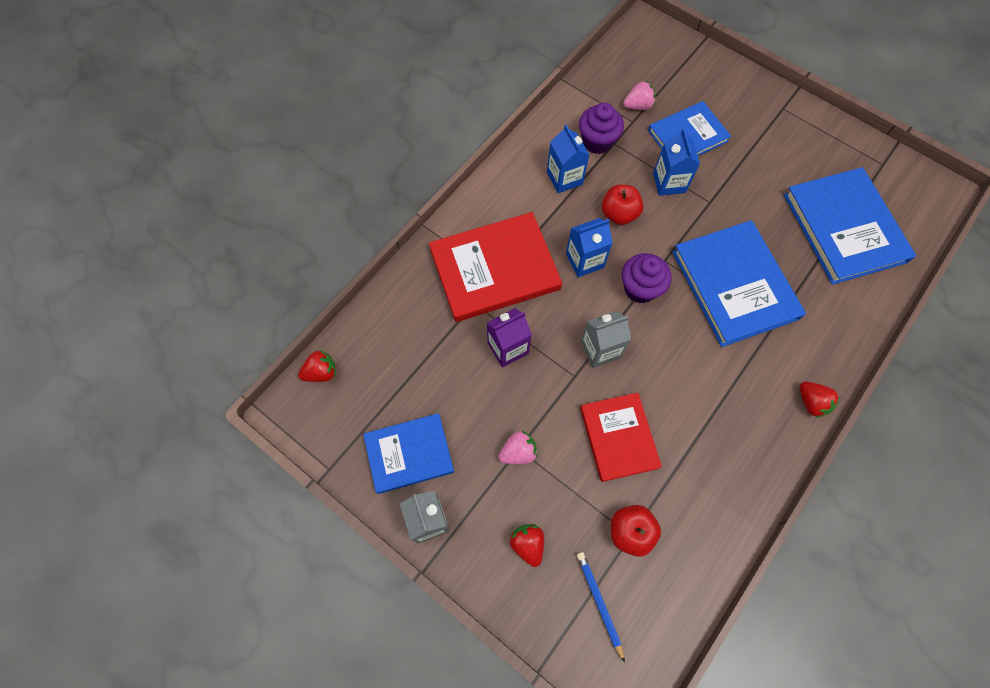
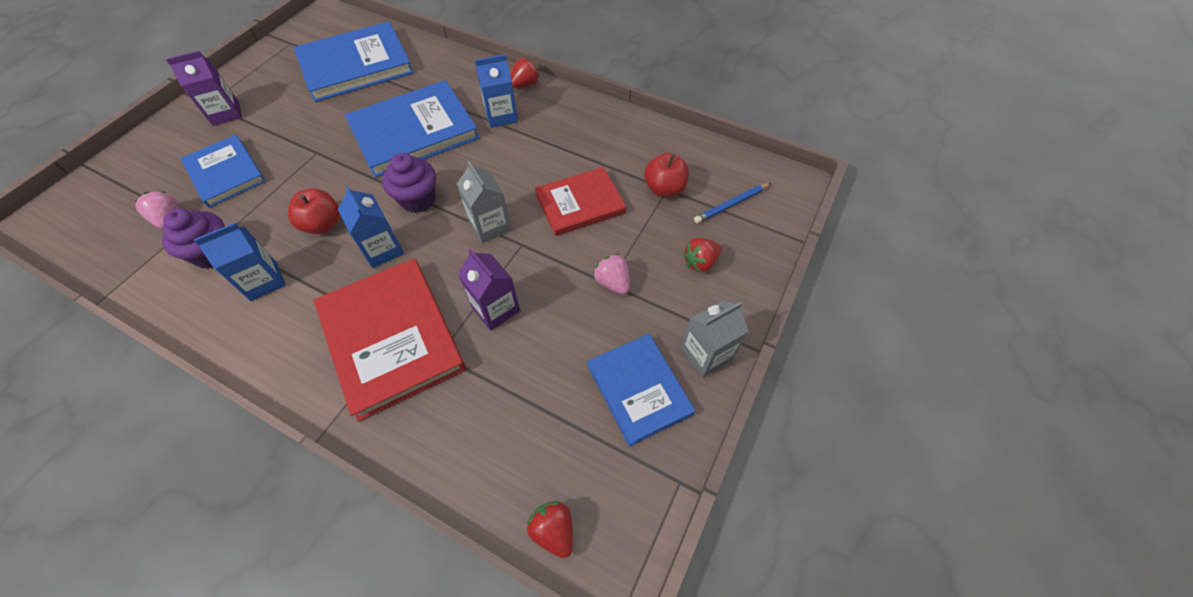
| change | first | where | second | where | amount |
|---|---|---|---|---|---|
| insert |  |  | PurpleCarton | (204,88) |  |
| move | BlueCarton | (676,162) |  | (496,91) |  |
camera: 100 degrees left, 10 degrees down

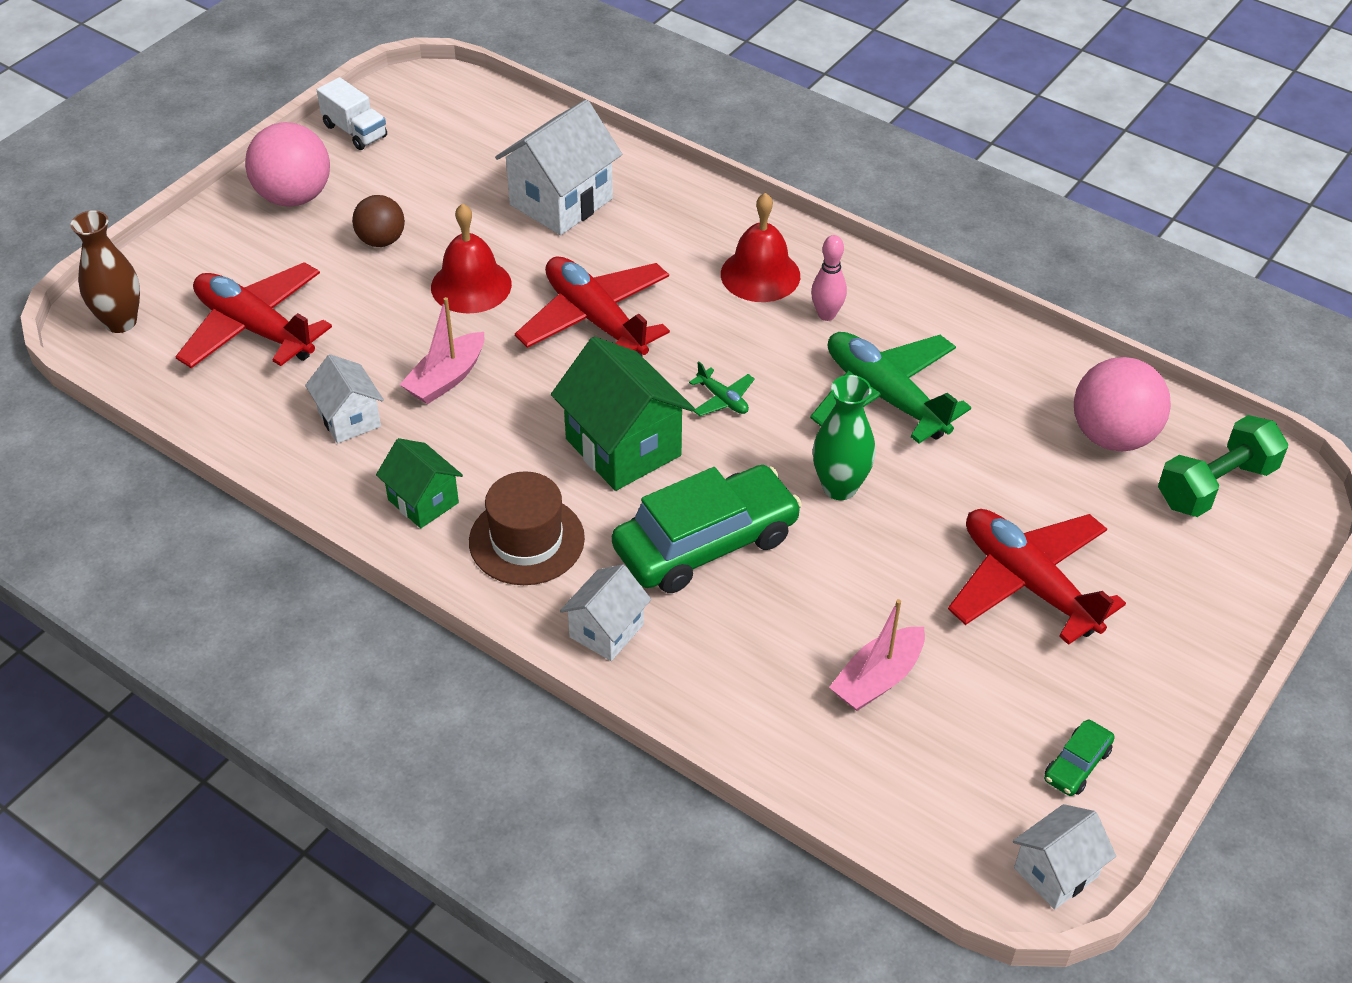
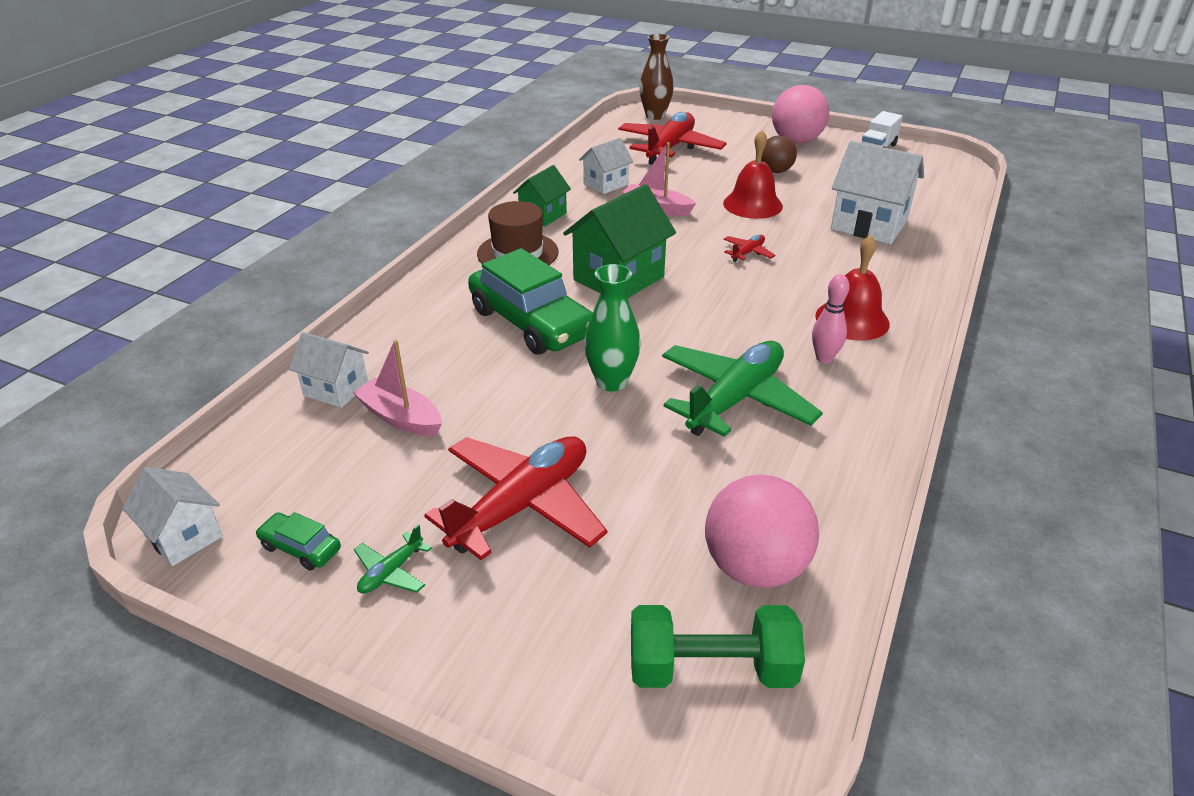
| change | first | where | second | where | amount |
|---|---|---|---|---|---|
| move | WhiteHouse | (605,612) |  | (329,370) |  |
| move | GreenPlane | (722,388) |  | (393,559) |  |
| rotate | GreenDumbbell | (1223,466) |  | (718,646) | 45 degrees counterclockwise |
| resize | RedPlane | (592,306) |  | (749,248) | x0.42 |
camera: 80 degrees right, 10 degrees down

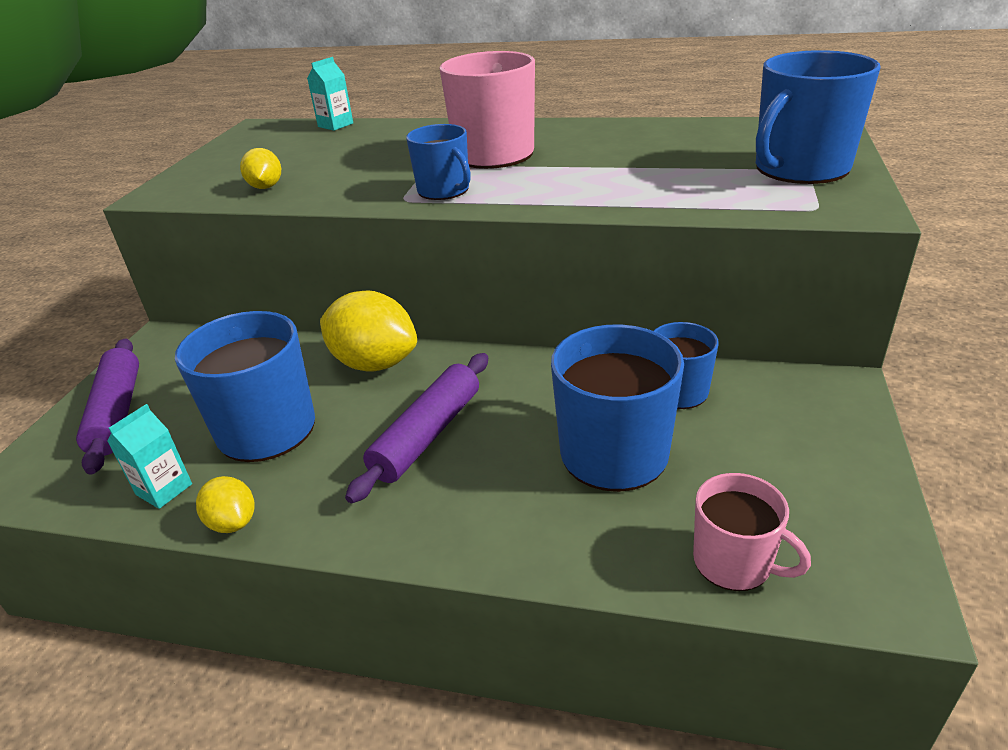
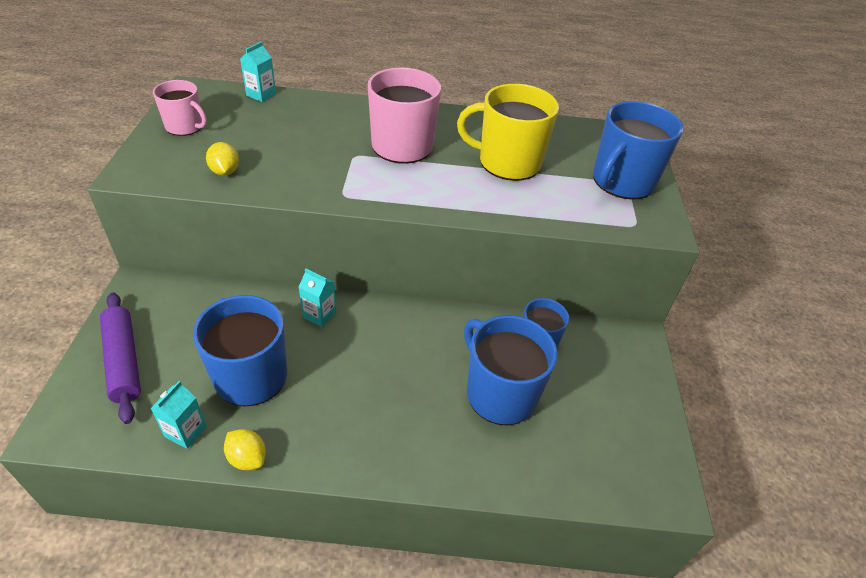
| change | first | where | second | where | amount |
|---|---|---|---|---|---|
| delete | PurpleRollingPin | (416,428) |  |  |  |
| delete | BlueMug | (438,162) |  |  |  |
| insert |  |  | YellowMug | (508,132) |  |
| move | PinkMug | (752,532) |  | (180,108) |  |
| replace | YellowLemon | (368,330) | TurquoiseCarton | (317,297) |  |
camera: 15 degrees left, 10 degrees up

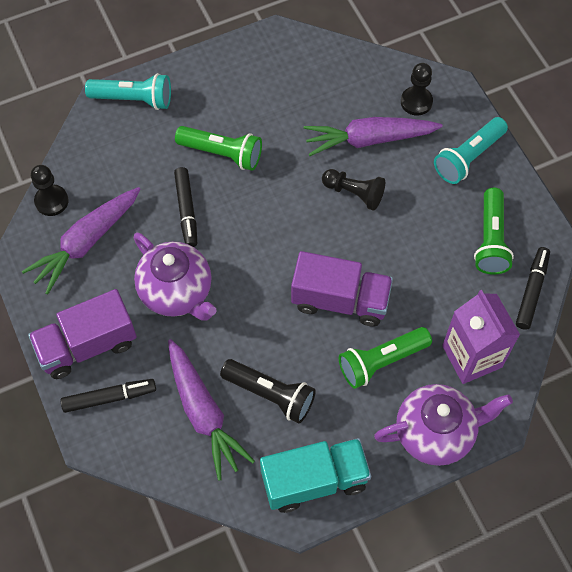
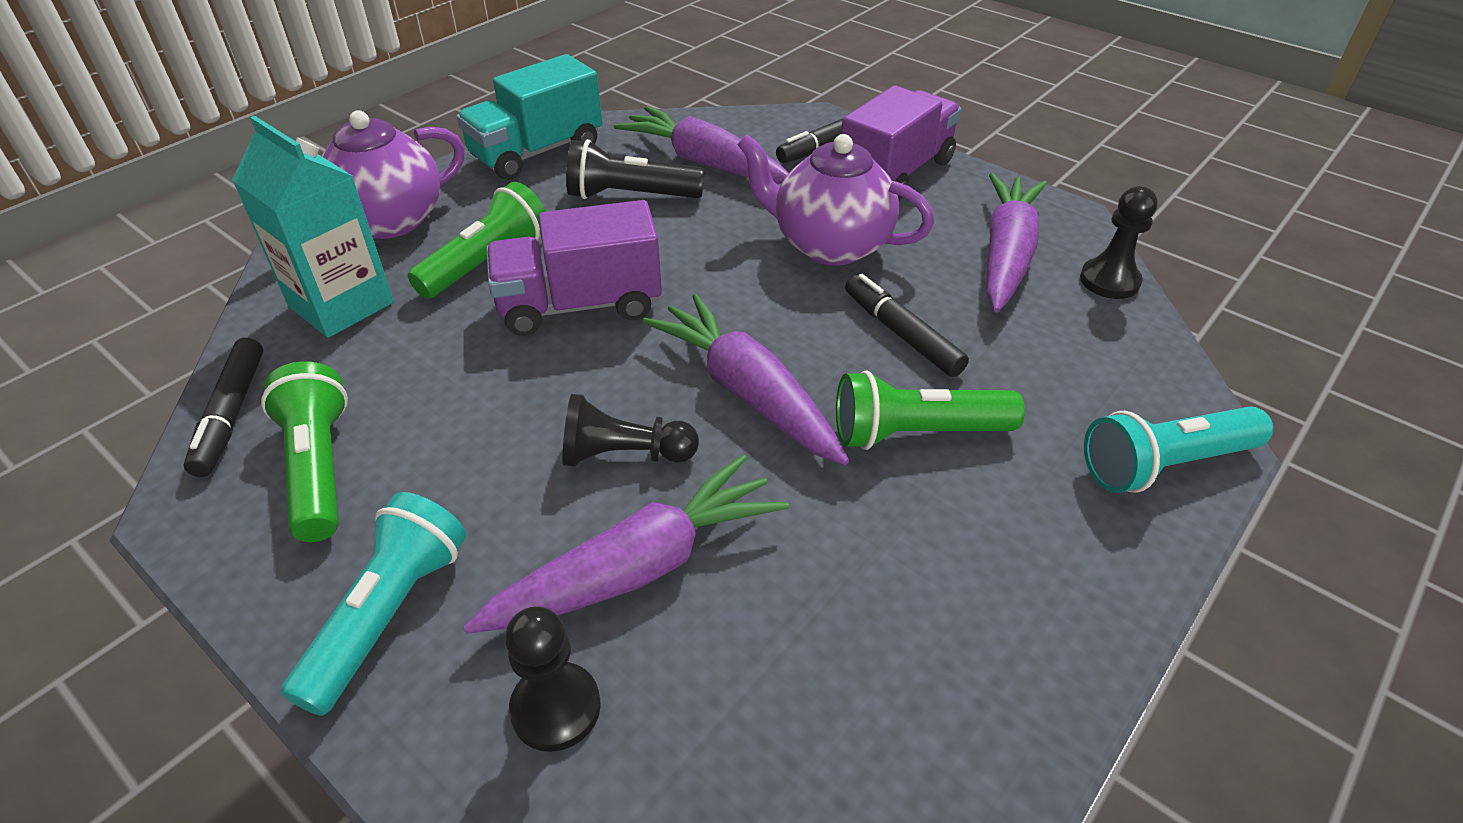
| change | first | where | second | where | amount |
|---|---|---|---|---|---|
| insert |  |  | PurpleCarrot | (745,379) |  |
| recolor | PurpleCarton | (481,337) | TurquoiseCarton | (313,227) |  |
camera: 155 degrees right, 20 degrees down

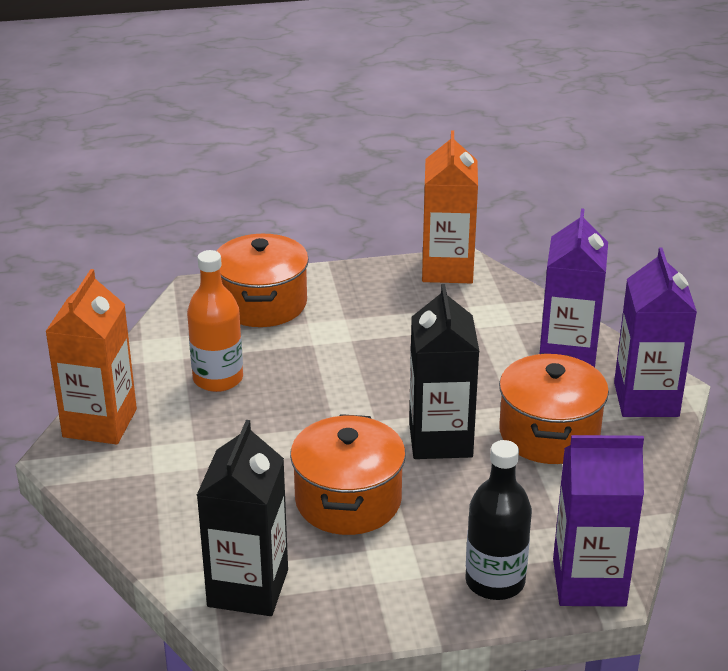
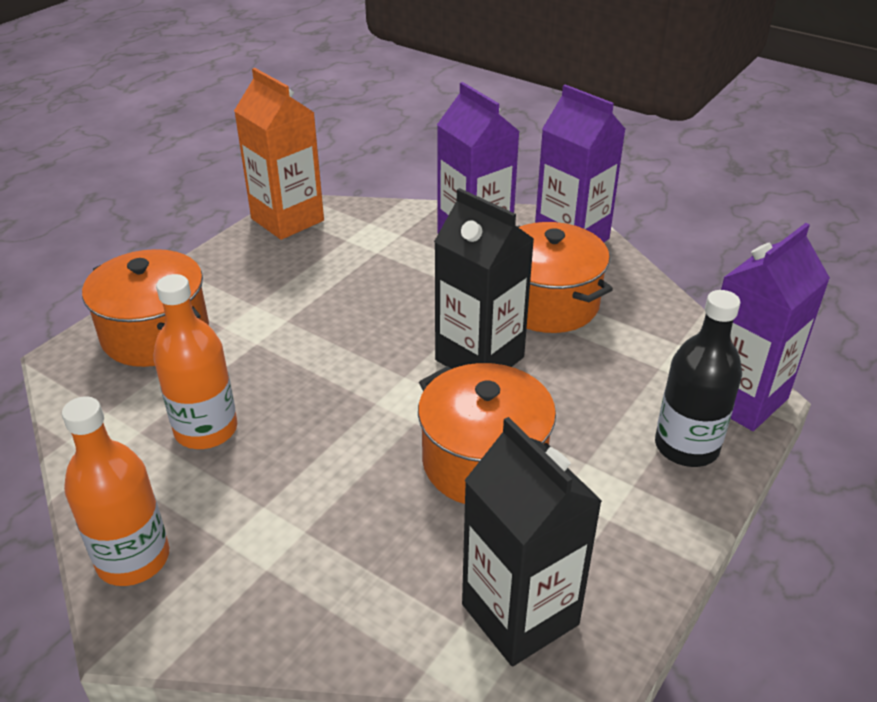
| change | first | where | second | where | amount |
|---|---|---|---|---|---|
| replace | OrangeCarton | (91,357) | OrangeBottle | (115,491) |  |
camera: 45 degrees left, 5 degrees up

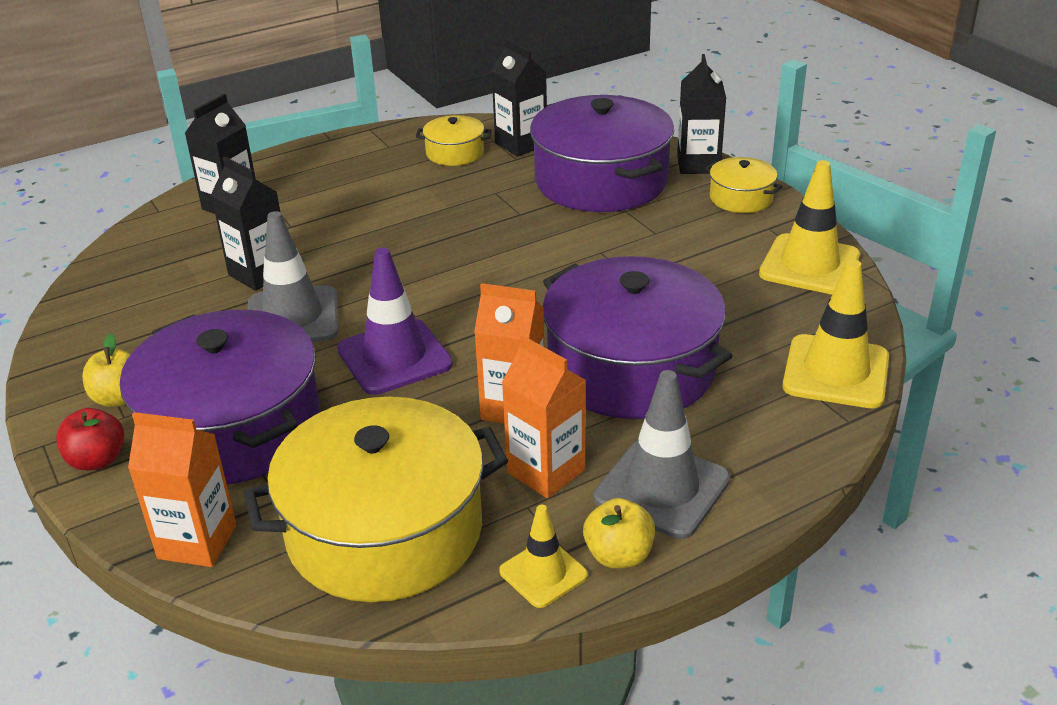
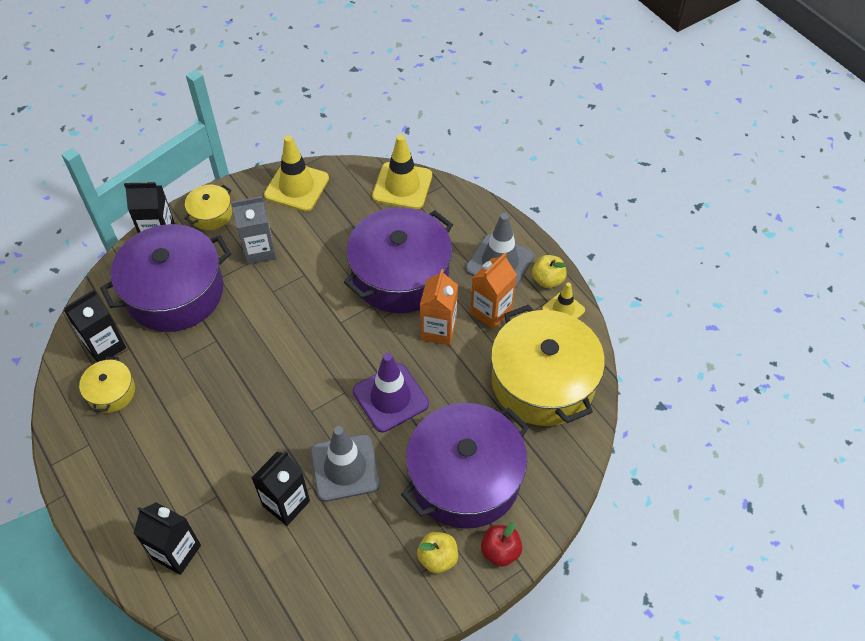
| change | first | where | second | where | amount |
|---|---|---|---|---|---|
| delete | OrangeCarton | (182,489) |  |  |  |
| insert |  |  | GreyCarton | (253,230) |  |
camera: 95 degrees left, 20 degrees up

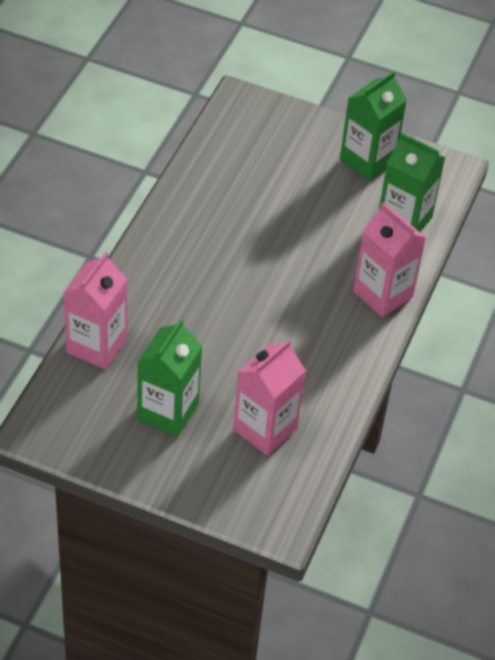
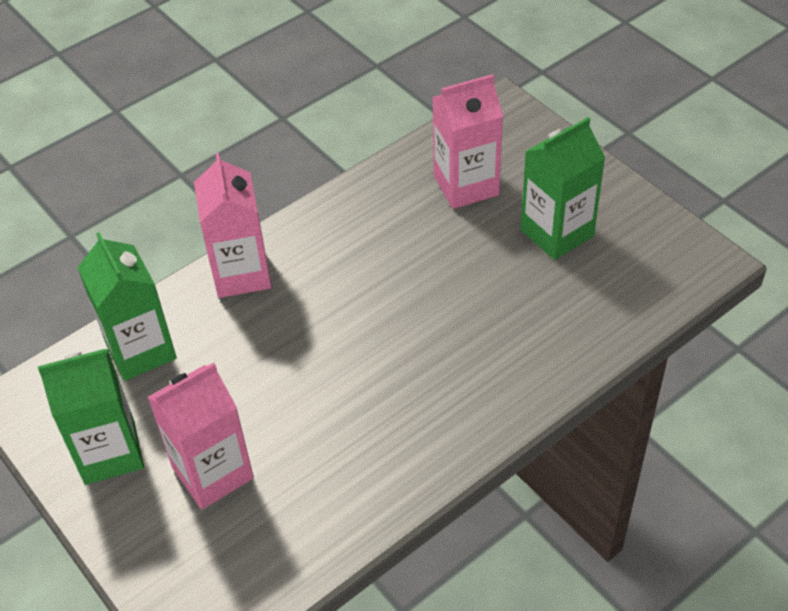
| change | first | where | second | where | amount |
|---|---|---|---|---|---|
| move | PinkCarton | (95,310) |  | (200,435) |  |
camera: 145 degrees left, 0 degrees up

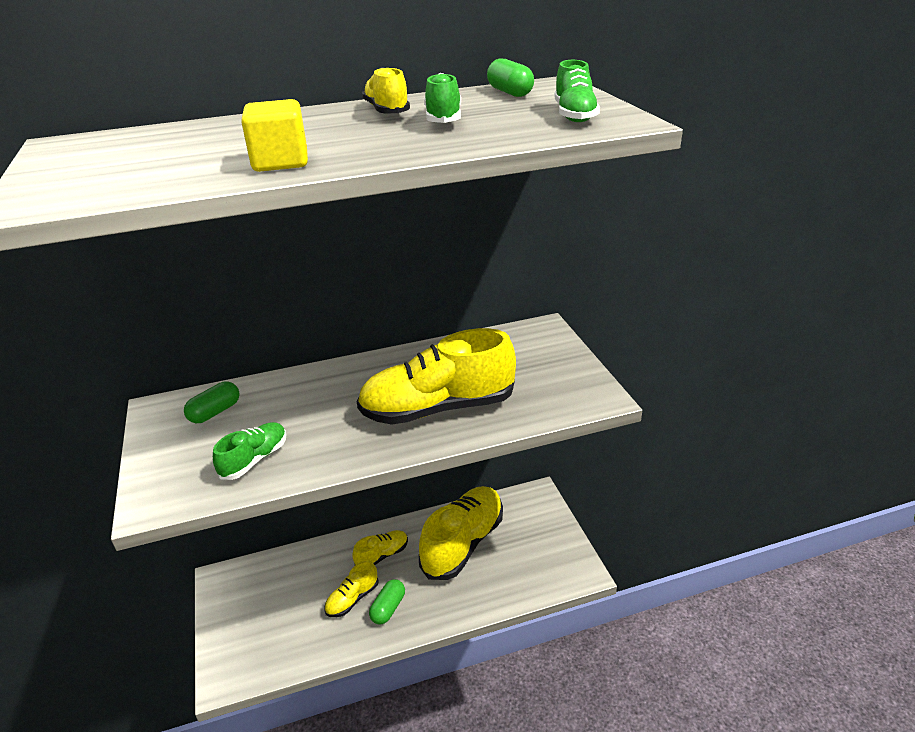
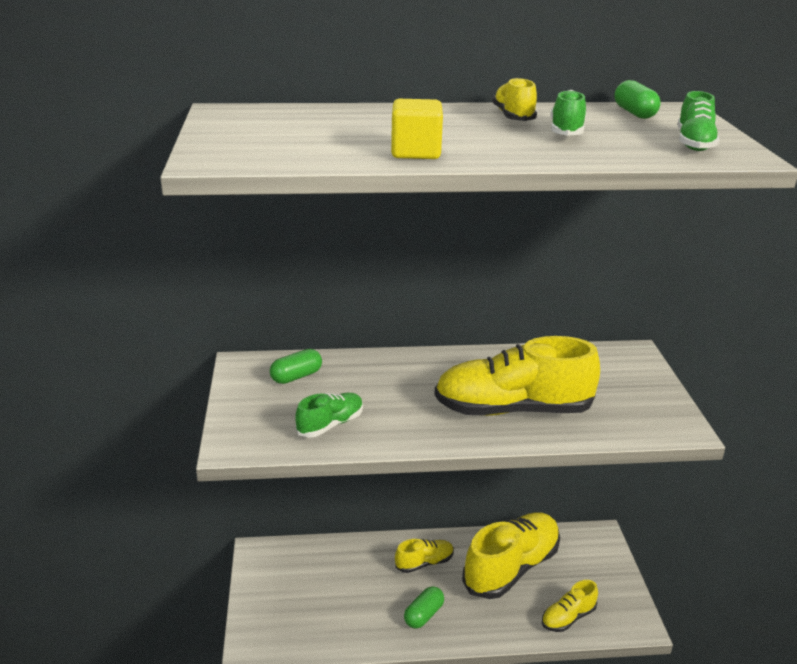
| change | first | where | second | where | amount |
|---|---|---|---|---|---|
| move | YellowShoe | (351,588) |  | (570,606) |  |
camera: 10 degrees right, 5 degrees down

